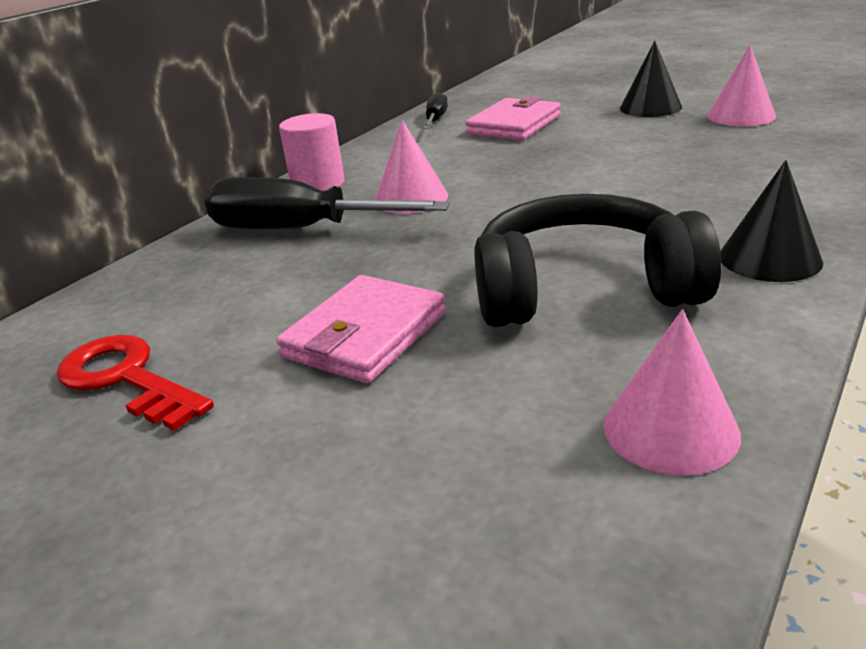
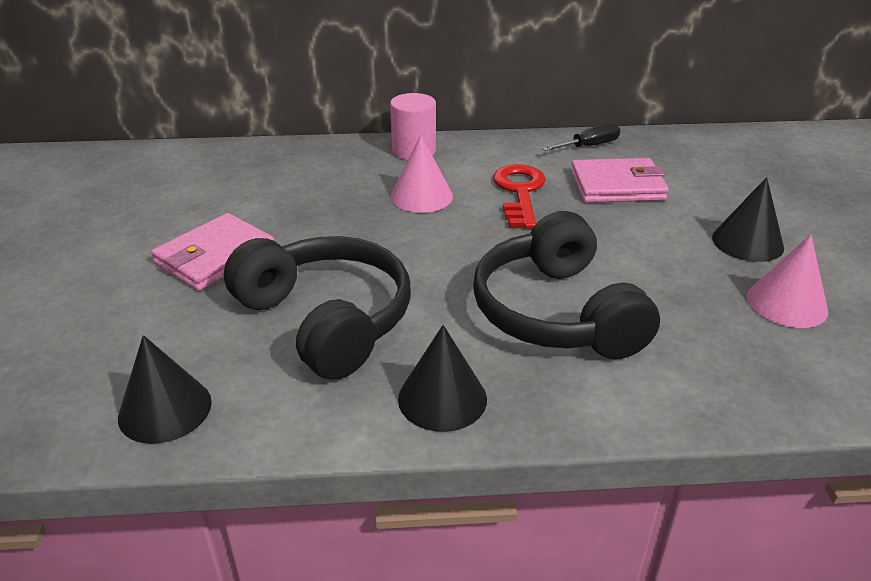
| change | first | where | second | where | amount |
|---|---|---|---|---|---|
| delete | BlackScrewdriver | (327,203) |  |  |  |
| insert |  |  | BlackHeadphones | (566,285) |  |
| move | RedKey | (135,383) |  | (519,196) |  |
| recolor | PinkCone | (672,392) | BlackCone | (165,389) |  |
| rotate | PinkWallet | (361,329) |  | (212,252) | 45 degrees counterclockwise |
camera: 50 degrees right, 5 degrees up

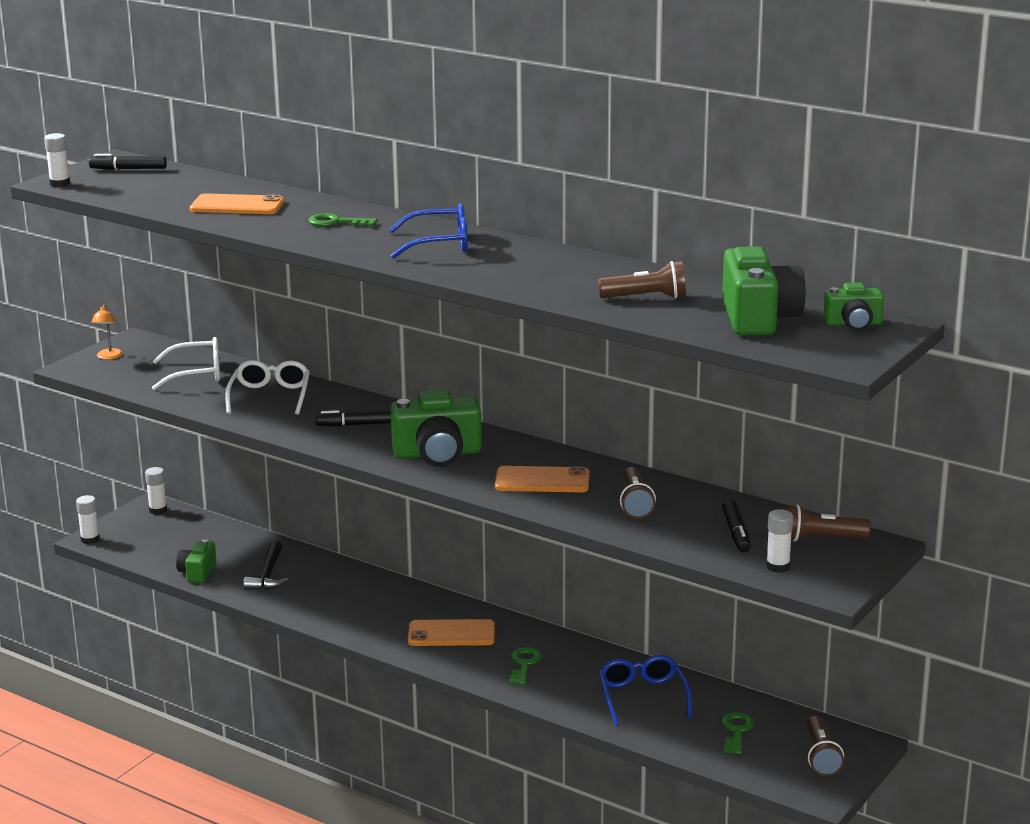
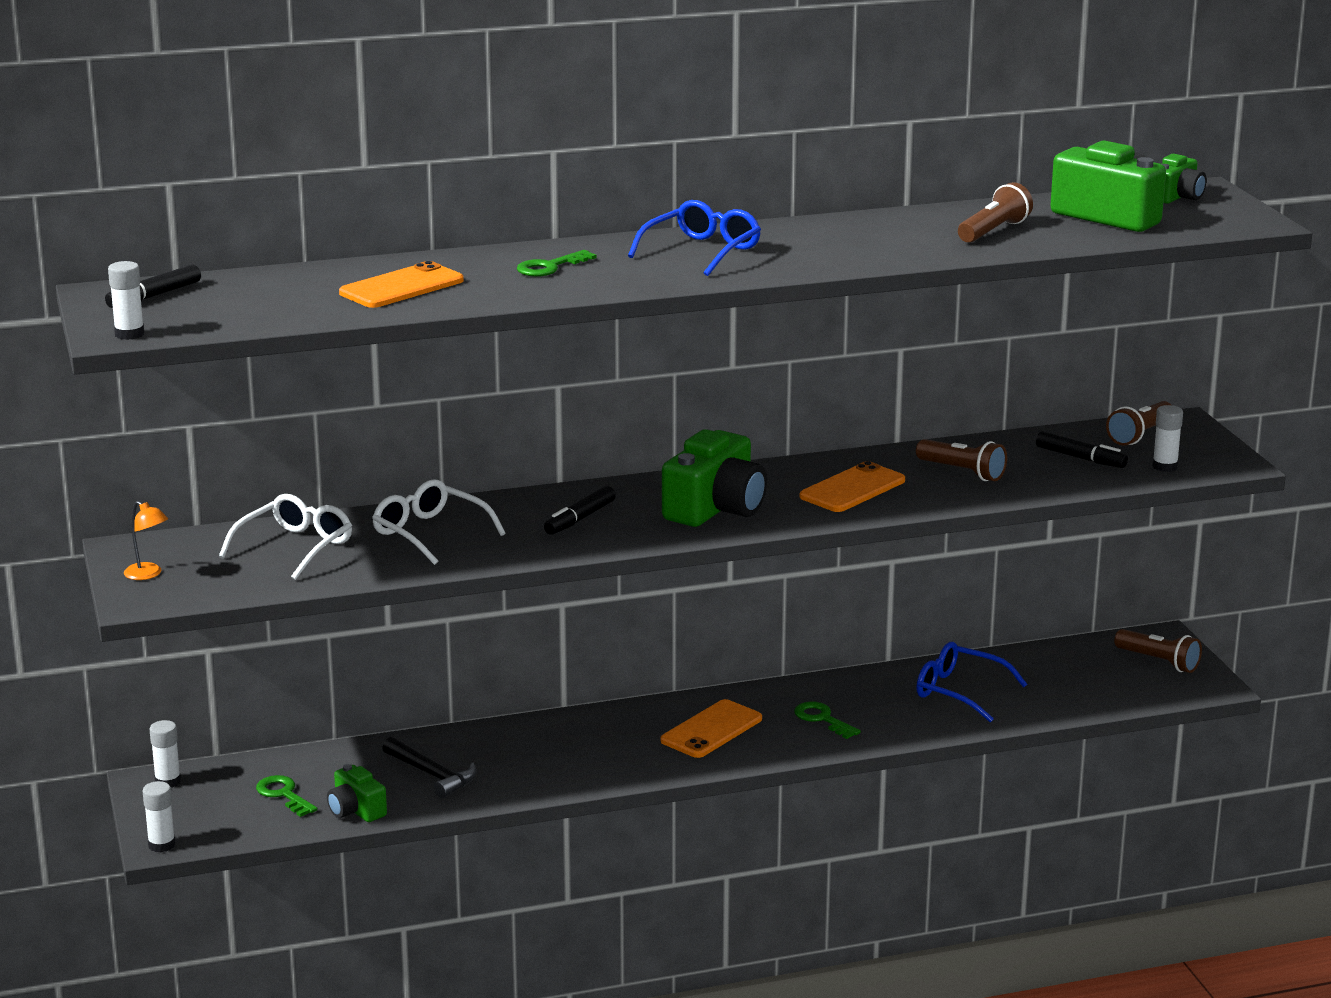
| change | first | where | second | where | amount |
|---|---|---|---|---|---|
| move | GreenKey | (737,733) |  | (287,796) |  |
camera: 50 degrees left, 0 degrees up

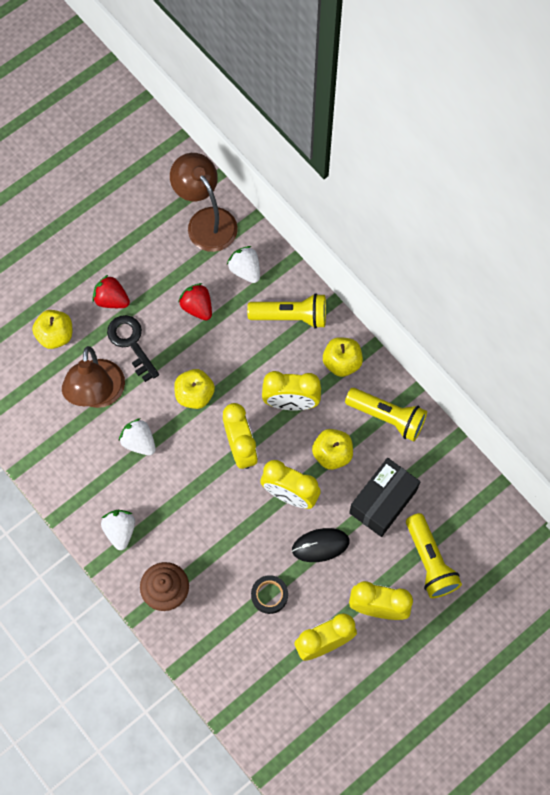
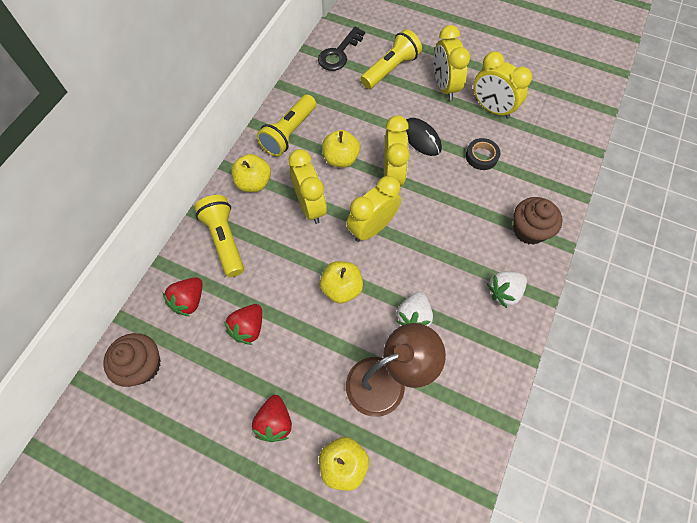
| change | first | where | second | where | amount |
|---|---|---|---|---|---|
| delete | BlackBox | (384,497) |  |  |  |
| move | BlackKey | (133,348) |  | (341,48) |  |
| replace | BrownLamp | (204,202) | BrownCupcake | (132,360) |  |
| recolor | WhiteStrawberry | (243,264) | RedStrawberry | (182,296) |  |
| rotate | YellowFlashlight | (386,414) |  | (286,125) | 150 degrees counterclockwise |
camera: 115 degrees left, 5 degrees down

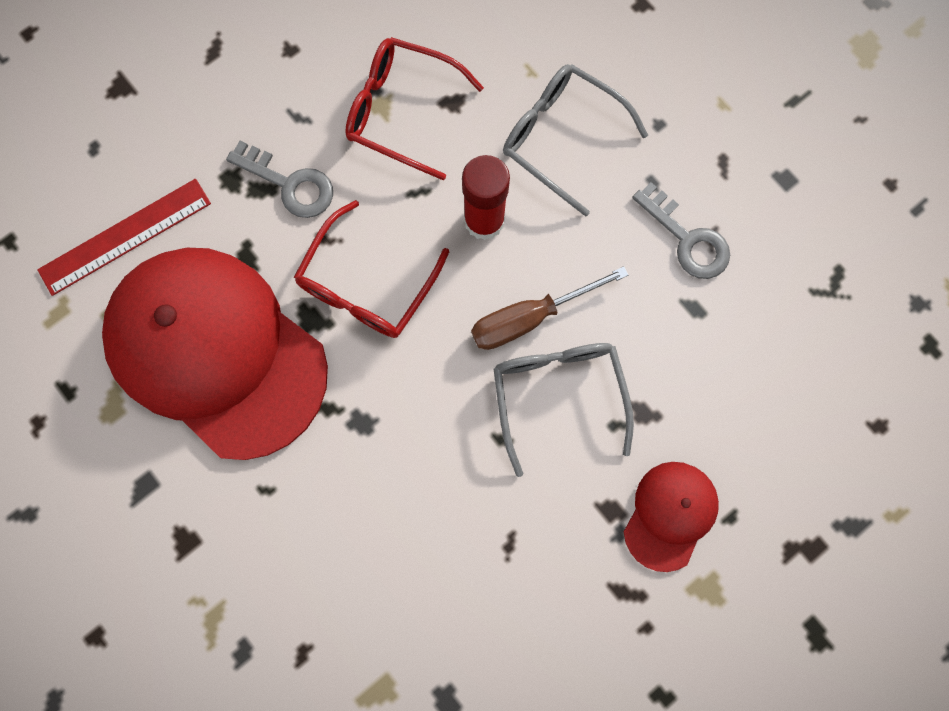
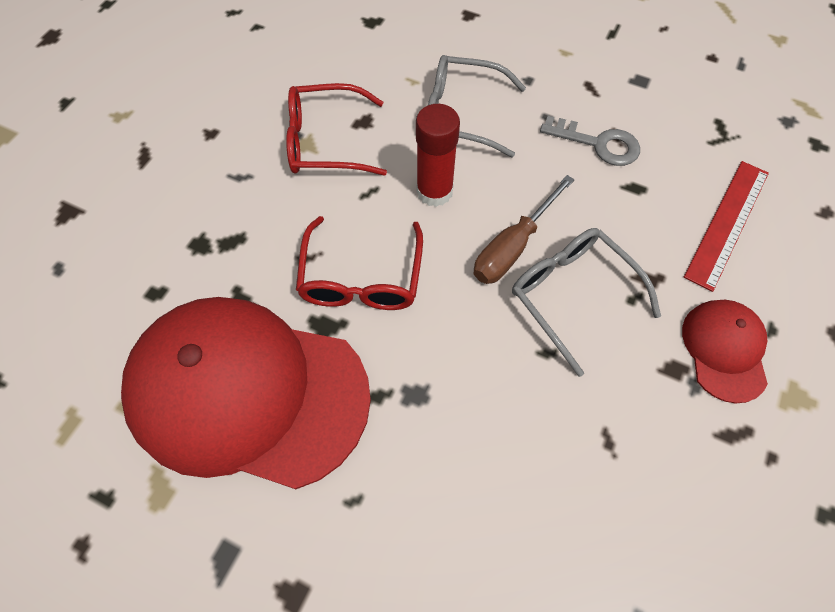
| change | first | where | second | where | amount |
|---|---|---|---|---|---|
| delete | GreyKey | (279,179) |  |  |  |
| move | RedRuler | (124,237) |  | (726,226) |  |
camera: 25 degrees left, 15 degrees down

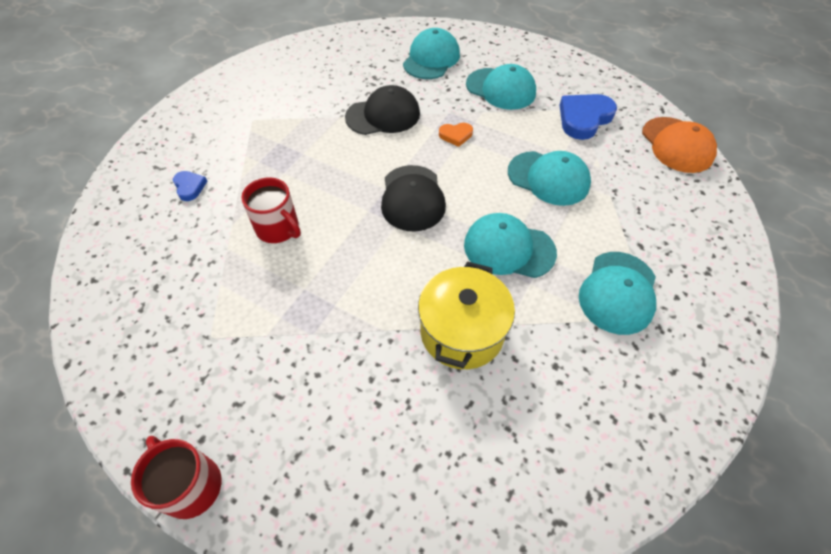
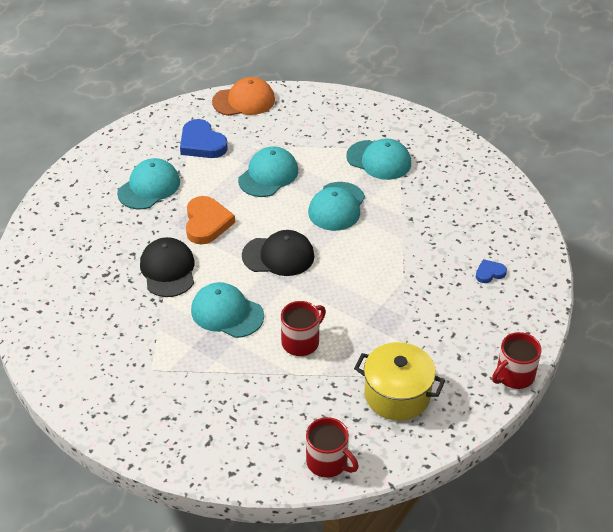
| change | first | where | second | where | amount |
|---|---|---|---|---|---|
| insert |  |  | RedMug | (332,447) |  |
| move | BlueHeart | (190,186) |  | (491,271) |  |
| move | TurquoiseCap | (431,53) |  | (227,310) |  |
| move | YellowPot | (466,315) |  | (399,381) |  |
| resize | OrangeHeart | (456,135) |  | (210,220) | x1.90 |
camera: 85 degrees left, 10 degrees down

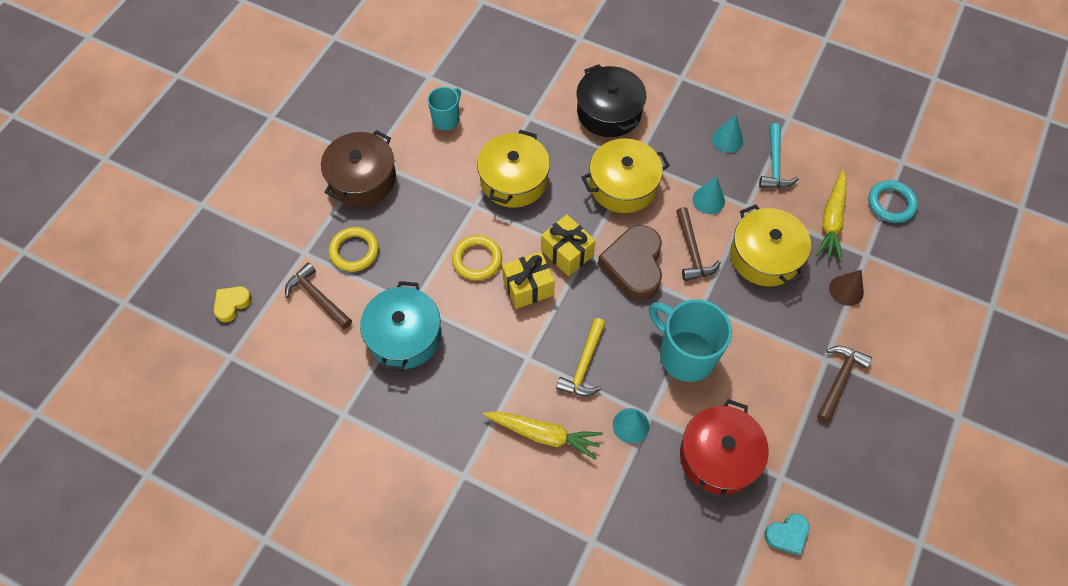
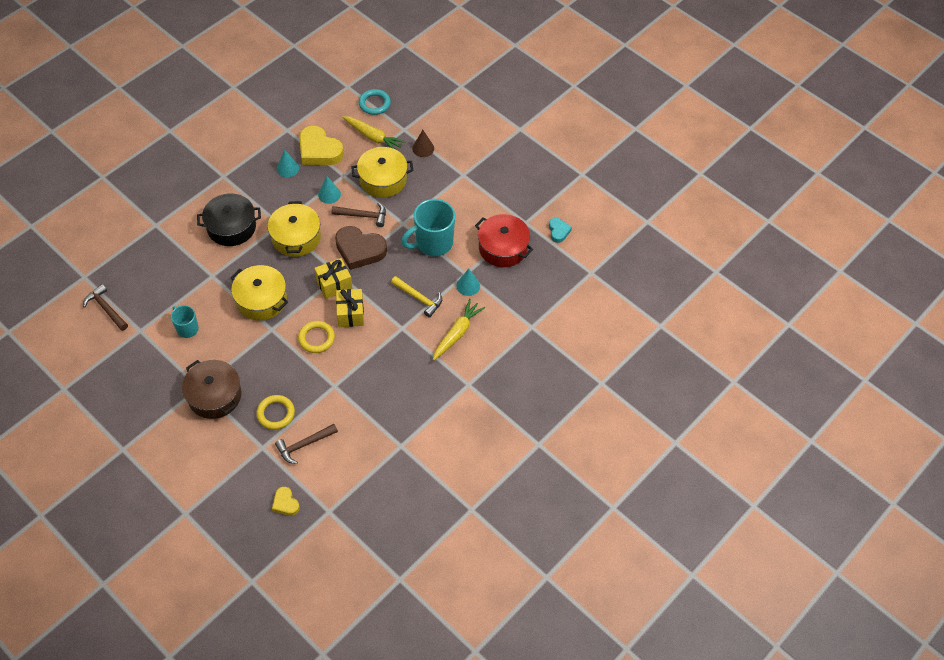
| change | first | where | second | where | amount |
|---|---|---|---|---|---|
| delete | TurquoisePot | (400,326) |  |  |  |
| move | BrownHammer | (844,384) |  | (105,307) |  |
| replace | TurquoiseHammer | (779,155) | YellowHeart | (321,145) |  |
camera: 75 degrees left, 5 degrees down

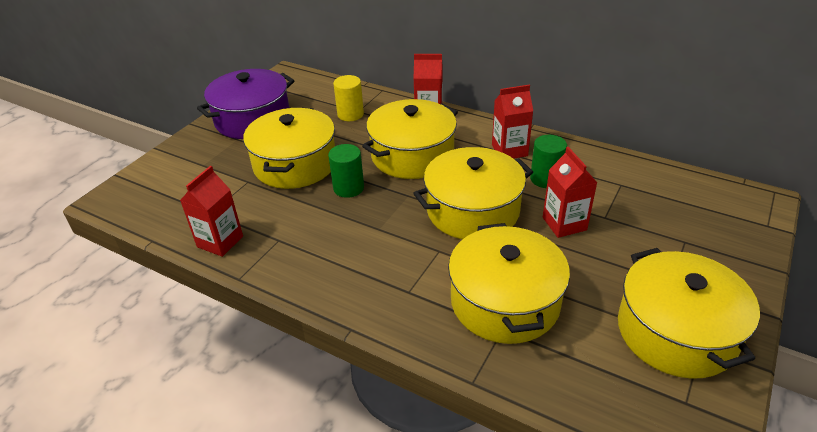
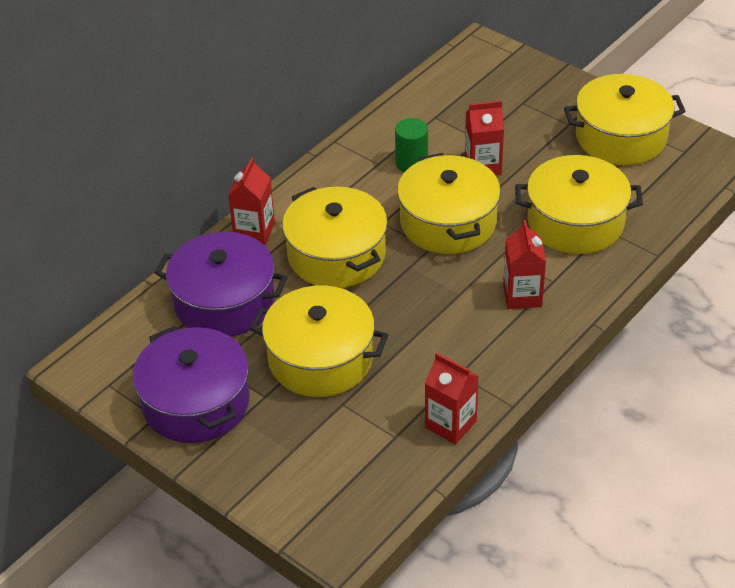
| change | first | where | second | where | amount |
|---|---|---|---|---|---|
| delete | GreenCylinder | (346,171) |  |  |  |
| move | RedCarton | (512,122) |  | (524,264) |  |
| replace | YellowCylinder | (348,98) | PurplePot | (221,284) |  |
camera: 80 degrees left, 5 degrees up

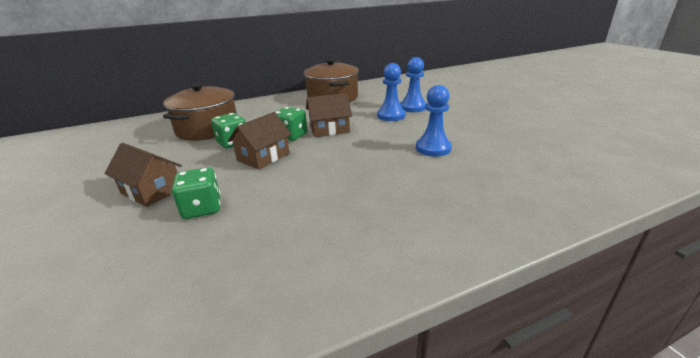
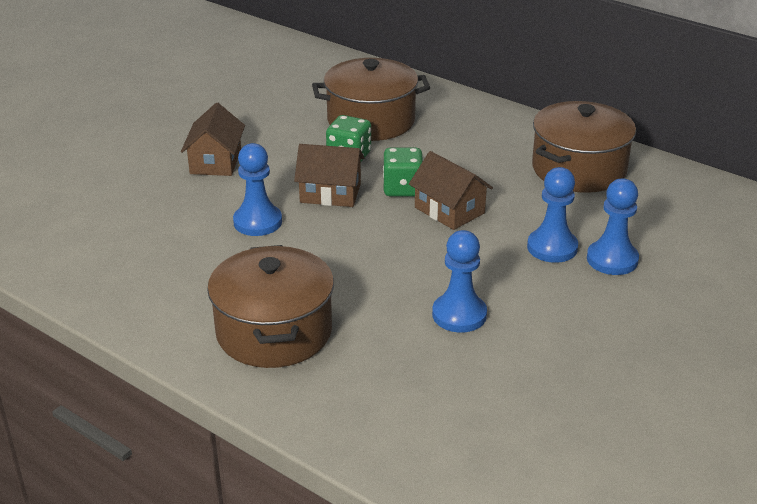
| change | first | where | second | where | amount |
|---|---|---|---|---|---|
| delete | GreenDice | (196,193) |  |  |  |
| insert |  |  | BrownPot | (270,306) |  |
| insert |  |  | BluePawn | (257,189) |  |
camera: 60 degrees right, 5 degrees up

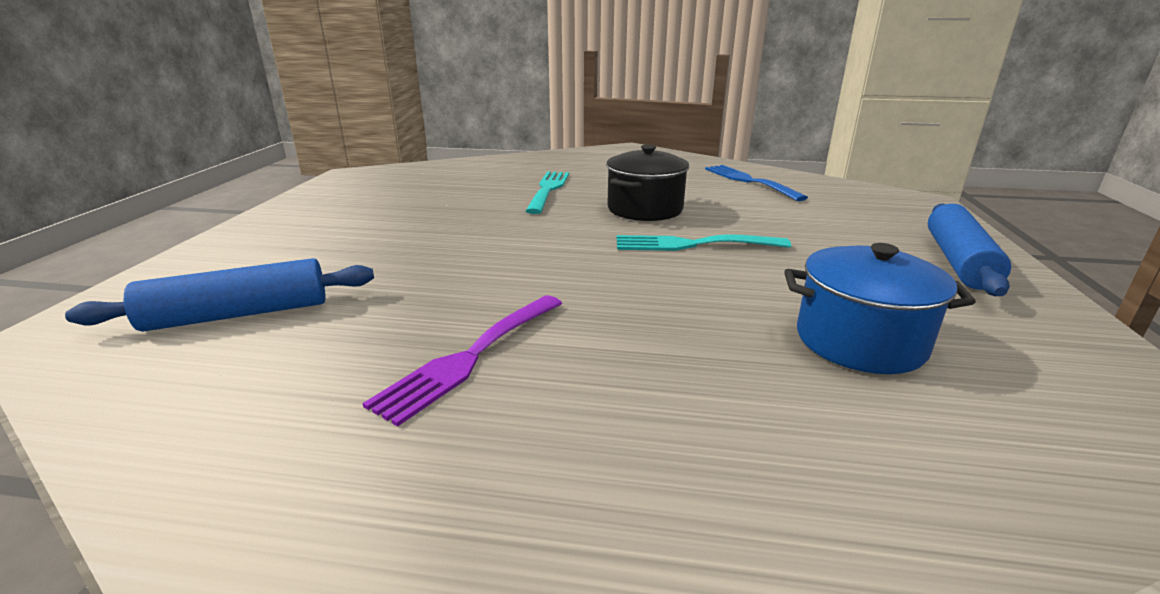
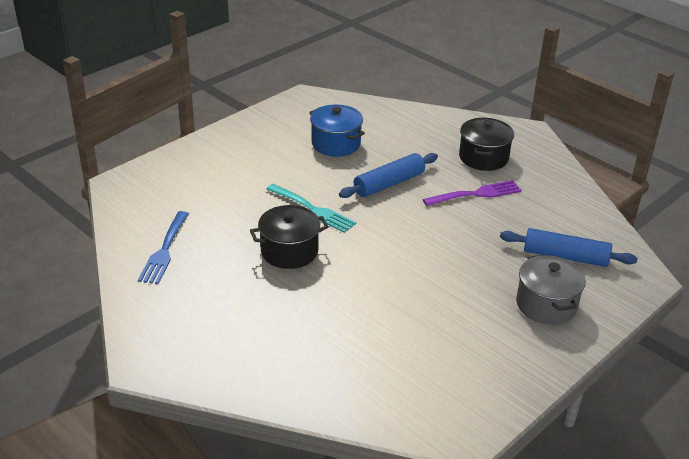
| change | first | where | second | where | amount |
|---|---|---|---|---|---|
| delete | TurquoiseFork | (547,192) |  |  |  |
| insert |  |  | BlackPot | (486,144) |  |
| insert |  |  | GreyPot | (551,290) |  |
| move | BlueRollingPin | (969,250) |  | (388,175) |  |
camera: 145 degrees left, 10 degrees up

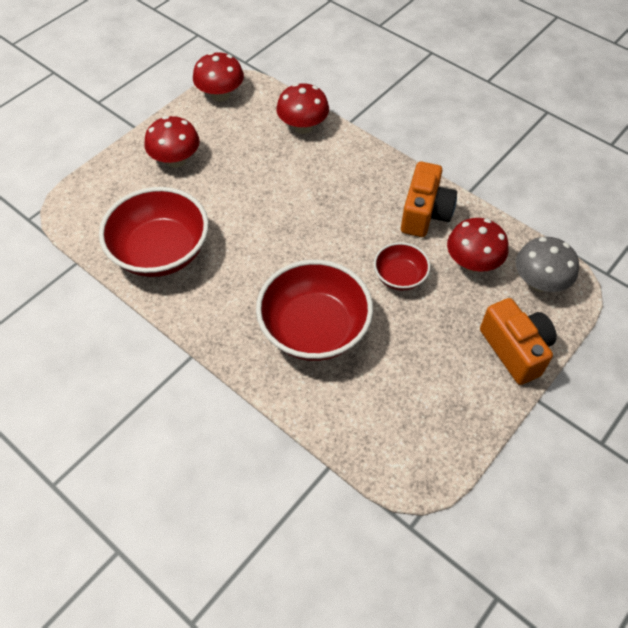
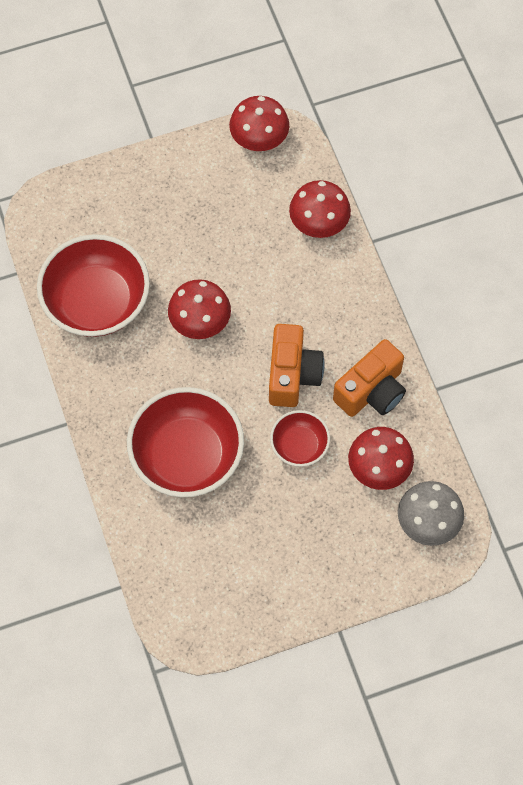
| change | first | where | second | where | amount |
|---|---|---|---|---|---|
| move | RedMushroom | (172,142) |  | (199,309) |  |
| move | OrangeCamera | (518,341) |  | (296,365) |  |
camera: 30 degrees right, 10 degrees up

